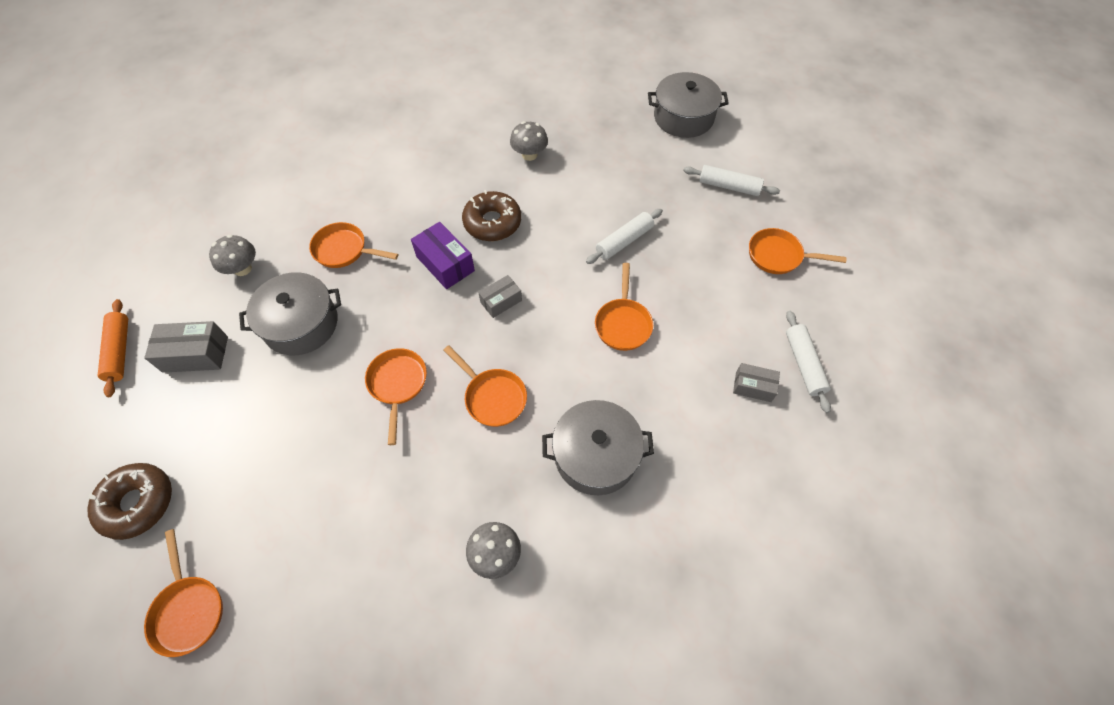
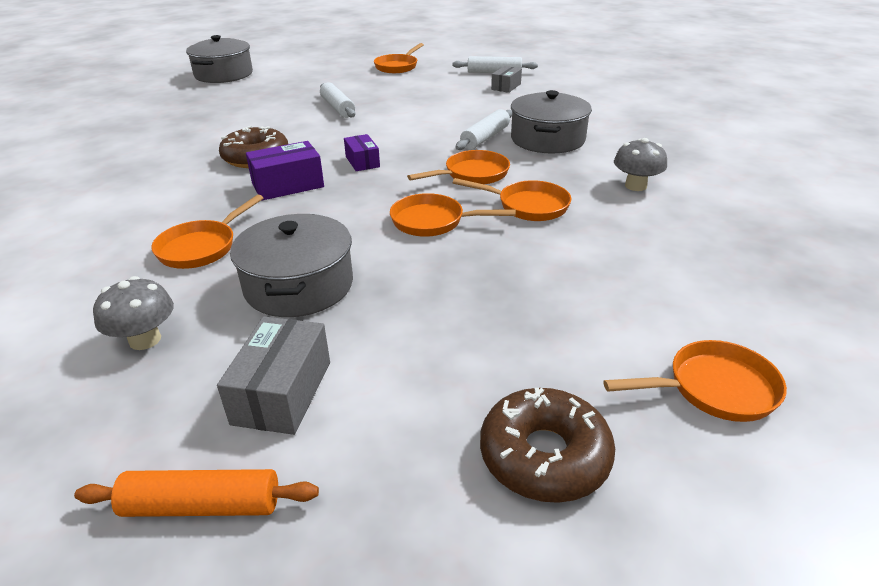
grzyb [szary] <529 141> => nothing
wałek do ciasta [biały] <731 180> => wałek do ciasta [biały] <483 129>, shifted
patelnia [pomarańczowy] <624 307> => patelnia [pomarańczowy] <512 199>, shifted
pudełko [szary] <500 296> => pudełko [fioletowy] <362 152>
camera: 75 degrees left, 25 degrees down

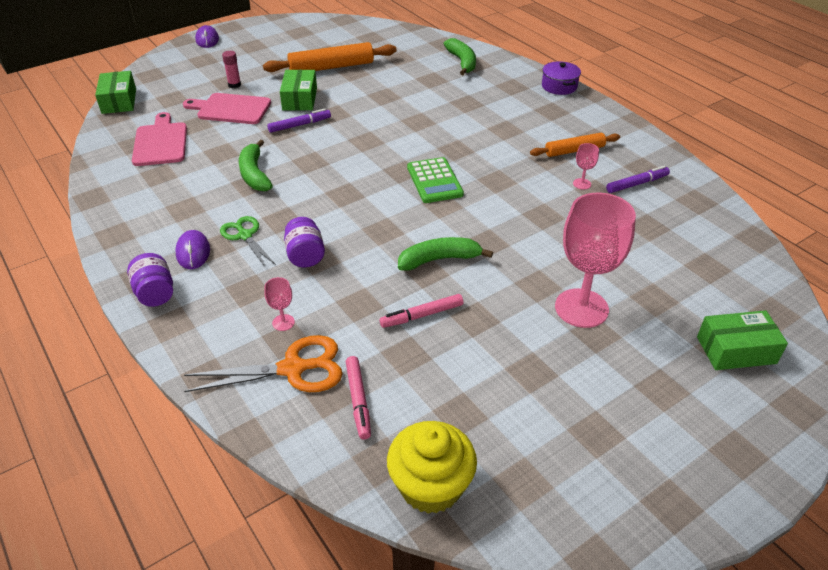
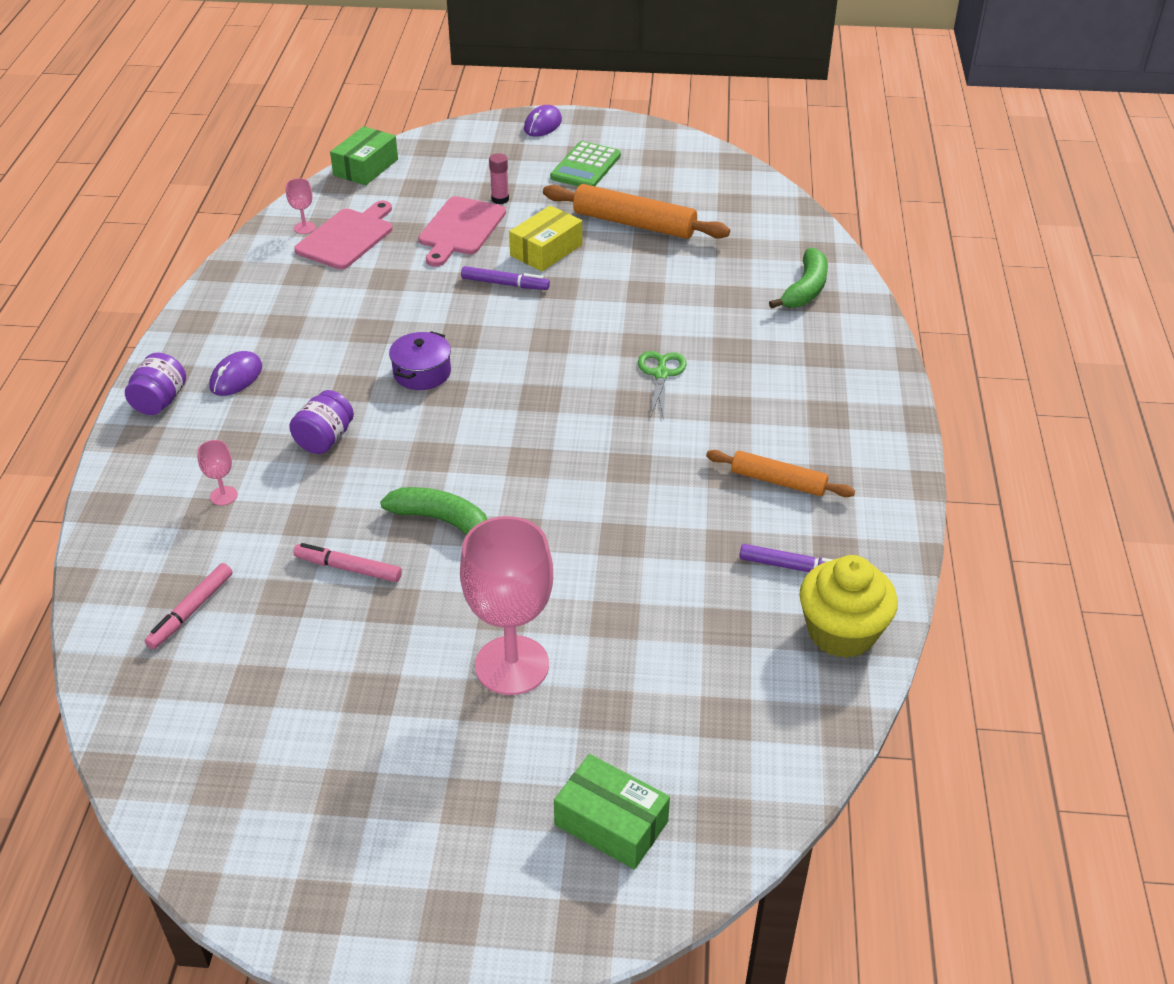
garnek [fioletowy] <561 78> => garnek [fioletowy] <420 360>, shifted
pudełko [zielony] <298 90> => pudełko [żółty] <545 238>
deska do krojenia [różowy] <227 108> => deska do krojenia [różowy] <462 231>, 120 degrees counterclockwise
banan [zielony] <256 165> => nothing
kielich [różowy] <586 166> => kielich [różowy] <301 206>, shifted
kalkulator [zielony] <435 180> => kalkulator [zielony] <585 163>, shifted
nożyczki [zielony] <248 242> => nożyczki [zielony] <662 386>, shifted
nożyczki [pomarańczowy] <263 363> => nothing
muffinka [żółty] <432 467> => muffinka [żółty] <848 606>, shifted
camera: 40 degrees right, 0 degrees up

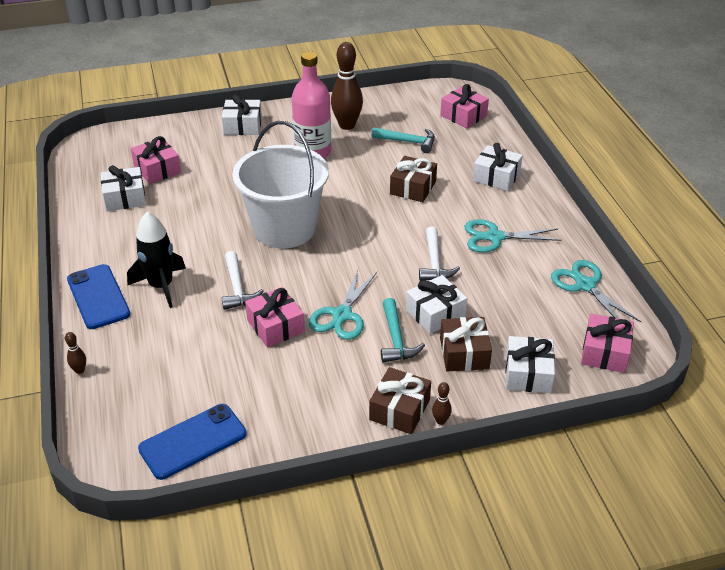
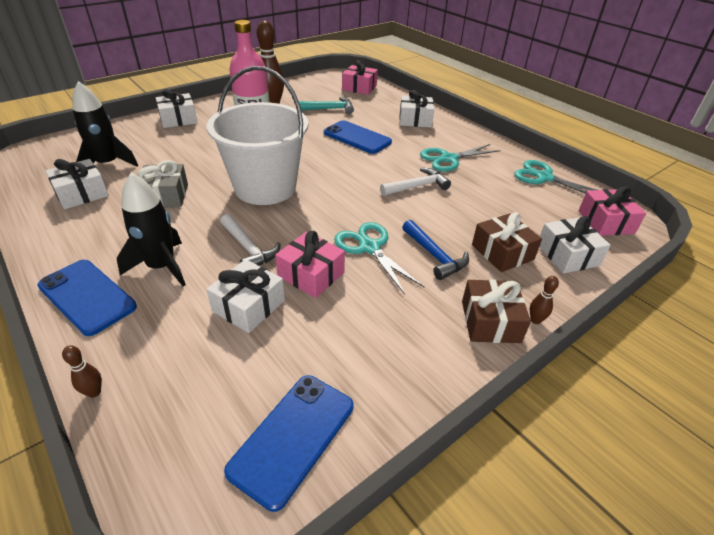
prezent [różowy] <156 160> => rakieta [czarny] <105 124>
prezent [brązowy] <413 179> => telefon [niebieski] <358 137>
młotek [biały] <439 253> => młotek [biały] <415 182>, 90 degrees counterclockwise
nożyczki [turkusowy] <343 304> => nożyczki [turkusowy] <379 258>, 150 degrees clockwise
prezent [biały] <437 304> => prezent [biały] <245 296>, shifted
młotek [turkusowy] <403 330> => młotek [niebieski] <435 250>
nothing => prezent [szary] <163 184>
camera: 25 degrees left, 0 degrees up

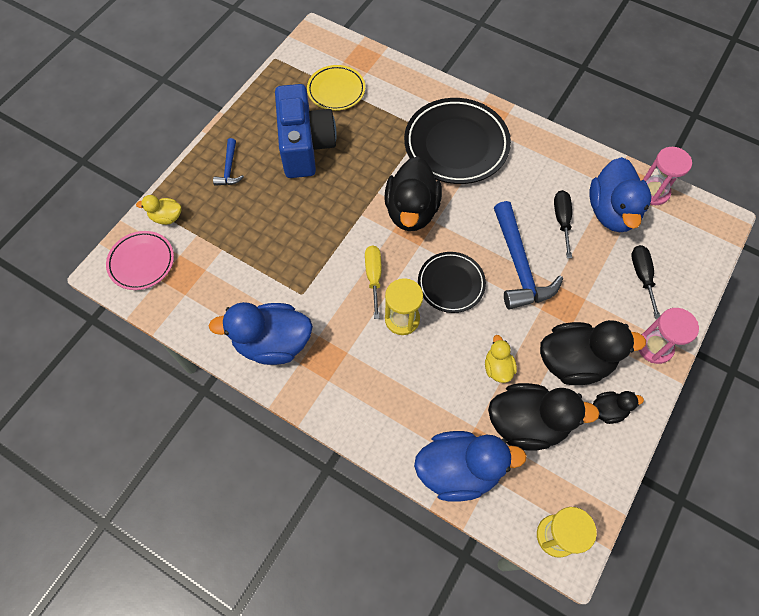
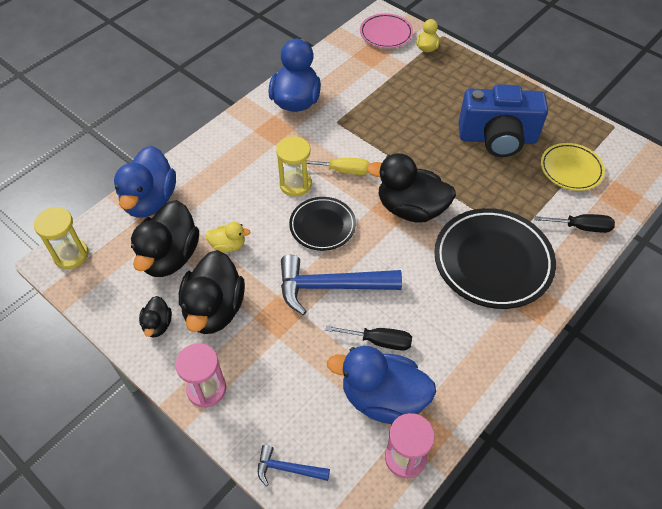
młotek [niebieski] <228 162> => młotek [niebieski] <294 465>, shifted
śrubokręt [czarny] <645 282> => śrubokręt [czarny] <574 223>, shifted
camera: 100 degrees right, 10 degrees down

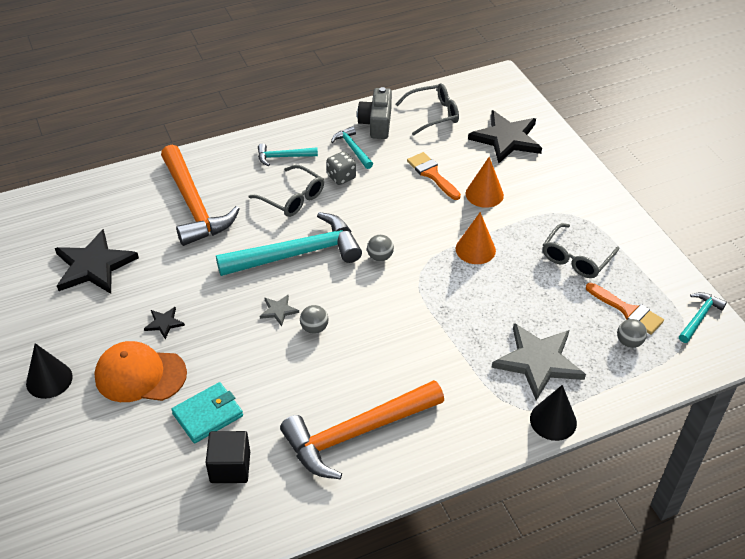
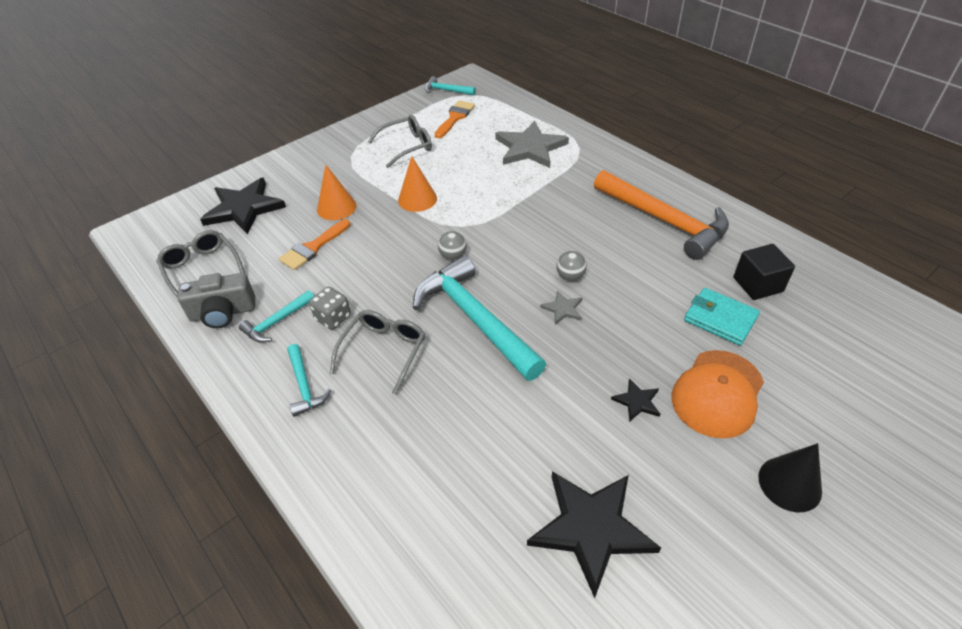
młotek [pomarańczowy] <200 195> => nothing
okulary [szary] <581 250> => okulary [szary] <400 141>, 45 degrees counterclockwise
piłka [szary] <632 333> => nothing
czapka [pomarańczowy] <140 371> => czapka [pomarańczowy] <718 394>, 45 degrees clockwise
stożek [czarny] <553 413> => nothing
camera: 105 degrees left, 0 degrees up

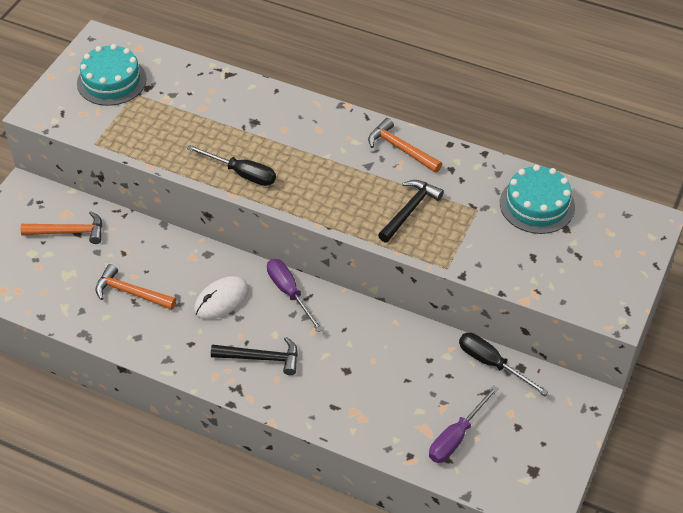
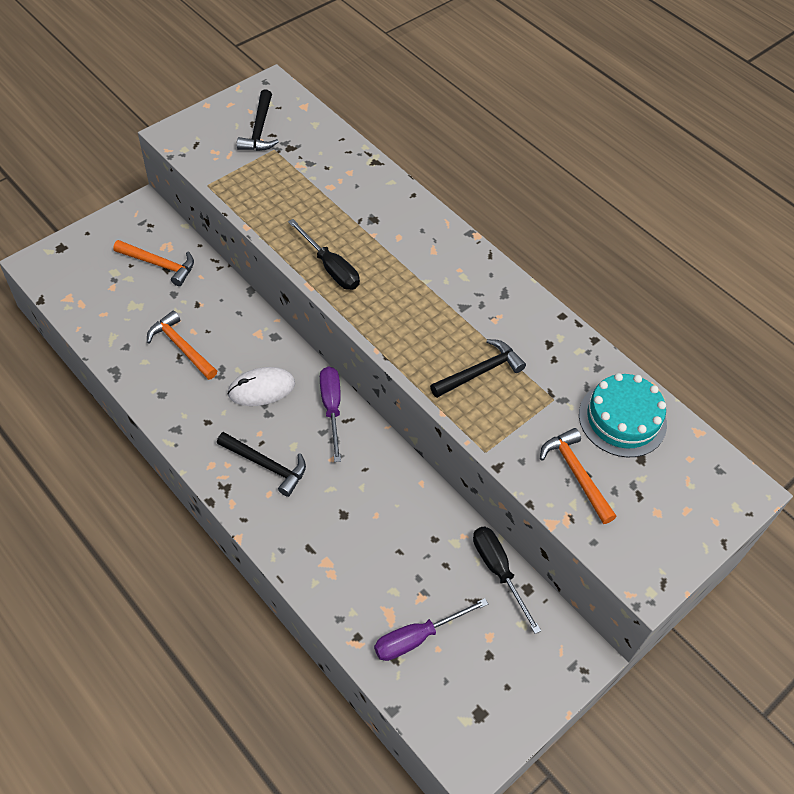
tort [turkusowy] <111 75> => młotek [czarny] <258 120>
młotek [pomarańczowy] <405 145> => młotek [pomarańczowy] <578 476>, shifted
camera: 20 degrees right, 5 degrees up

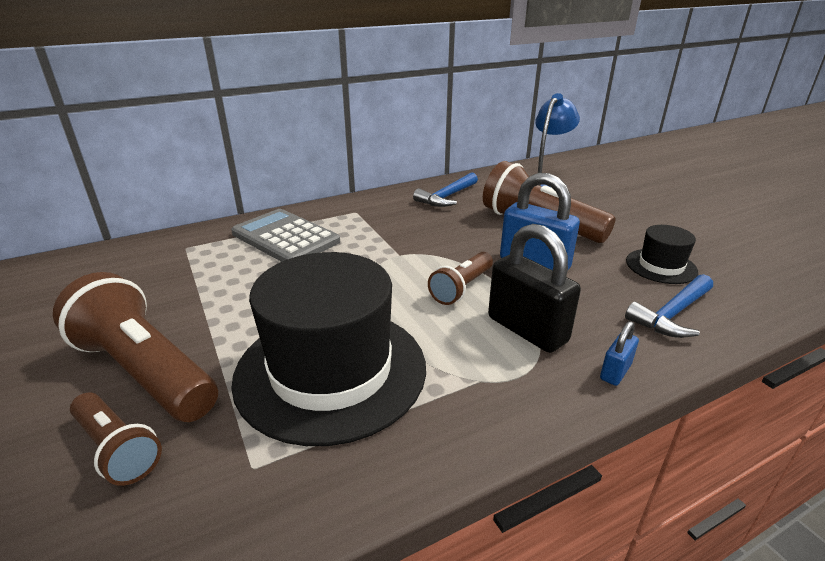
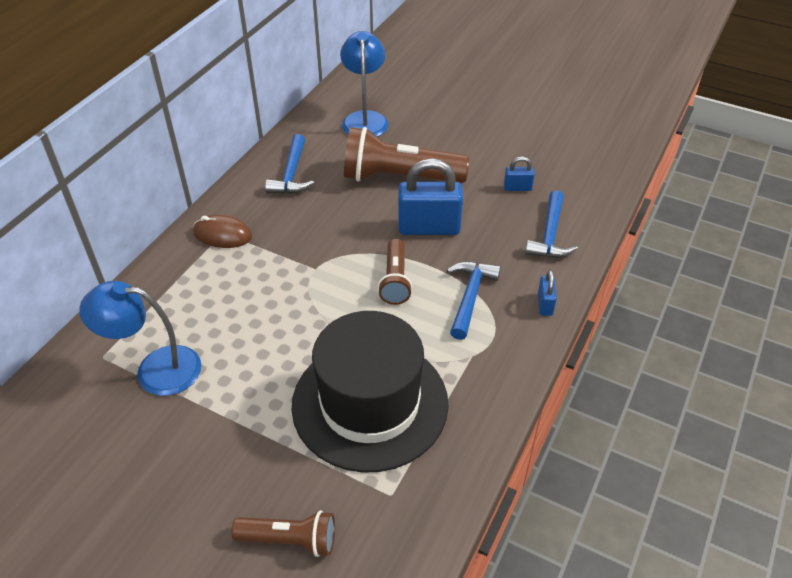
kalkulator [szary] <285 235> => nothing
kłódka [czarny] <534 288> => młotek [niebieski] <474 300>
kapelusz [czarny] <662 254> => kłódka [niebieski] <519 174>
latarka [brązowy] <135 347> => nothing
nothing => myszka [brązowy] <222 231>
nothing => lampka [niebieski] <140 338>
camera: 35 degrees left, 15 degrees up

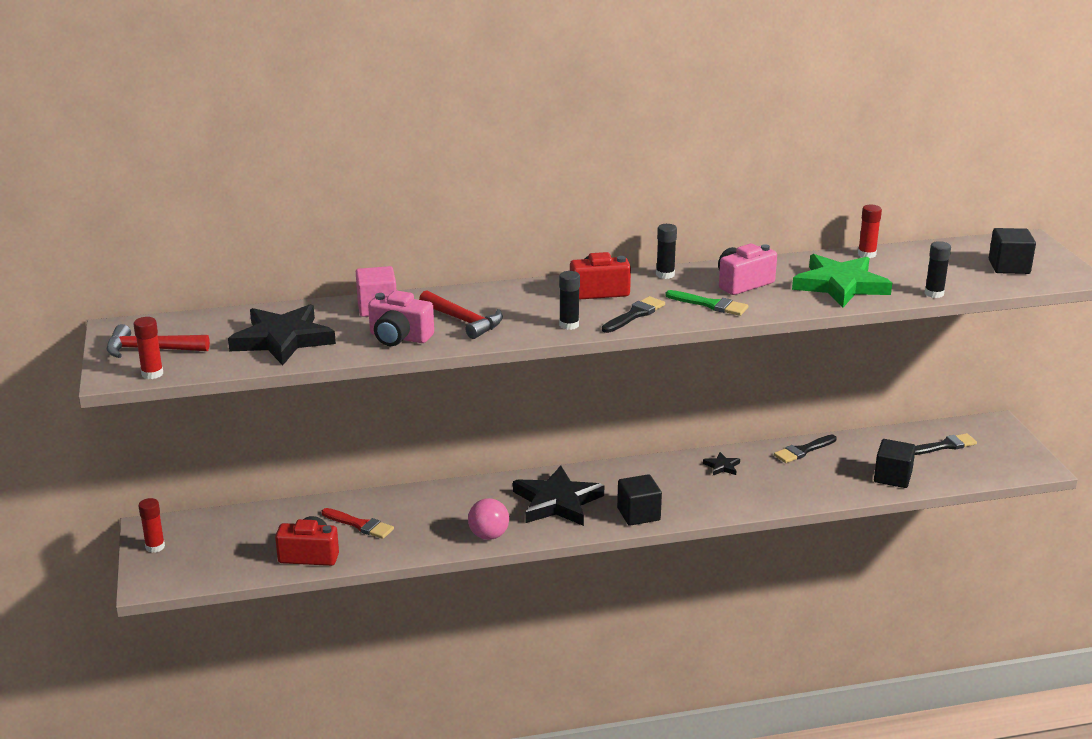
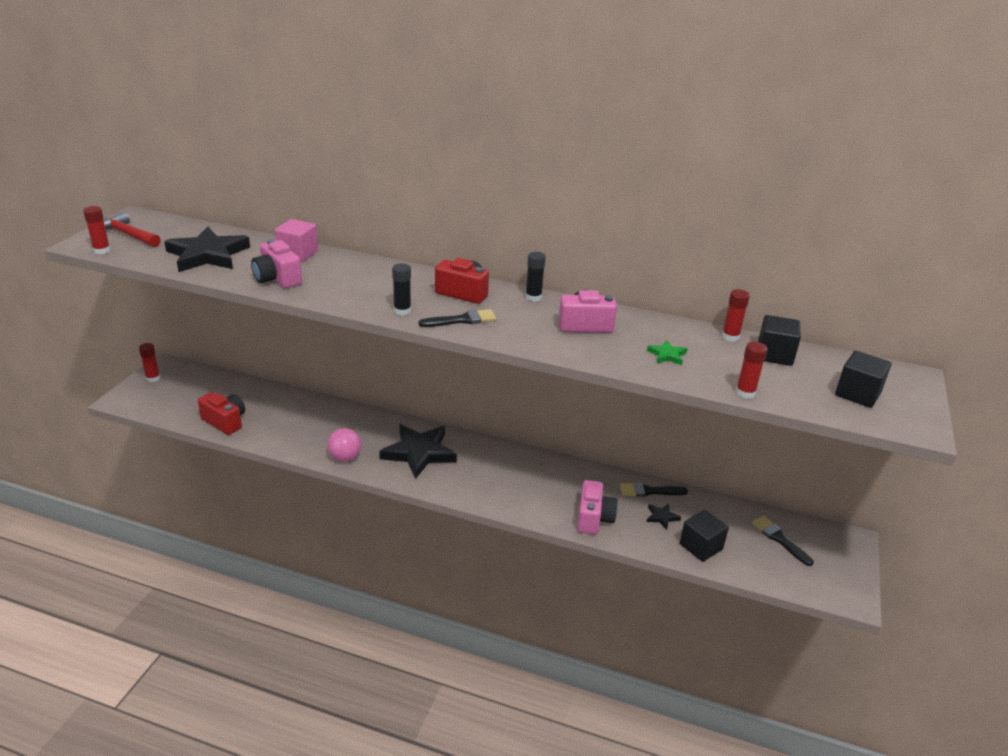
klej w sztyfcie [czarny] <937 269> => klej w sztyfcie [czerwony] <751 370>
gwiazda [zielony] <842 280> => gwiazda [zielony] <667 352>, x0.42
młotek [czerwony] <461 314> => nothing
pędzel [zielony] <707 303> => nothing
pędzel [czarny] <946 444> => pędzel [czarny] <783 541>, 135 degrees counterclockwise
gwiazda [czarny] <721 463> => gwiazda [czarny] <664 517>, shifted
sześcian [czarny] <639 500> => sześcian [czarny] <779 340>, shifted
pędzel [czerwony] <358 523> => nothing
nothing => aparat fotograficzny [różowy] <597 507>
camera: 30 degrees right, 5 degrees up

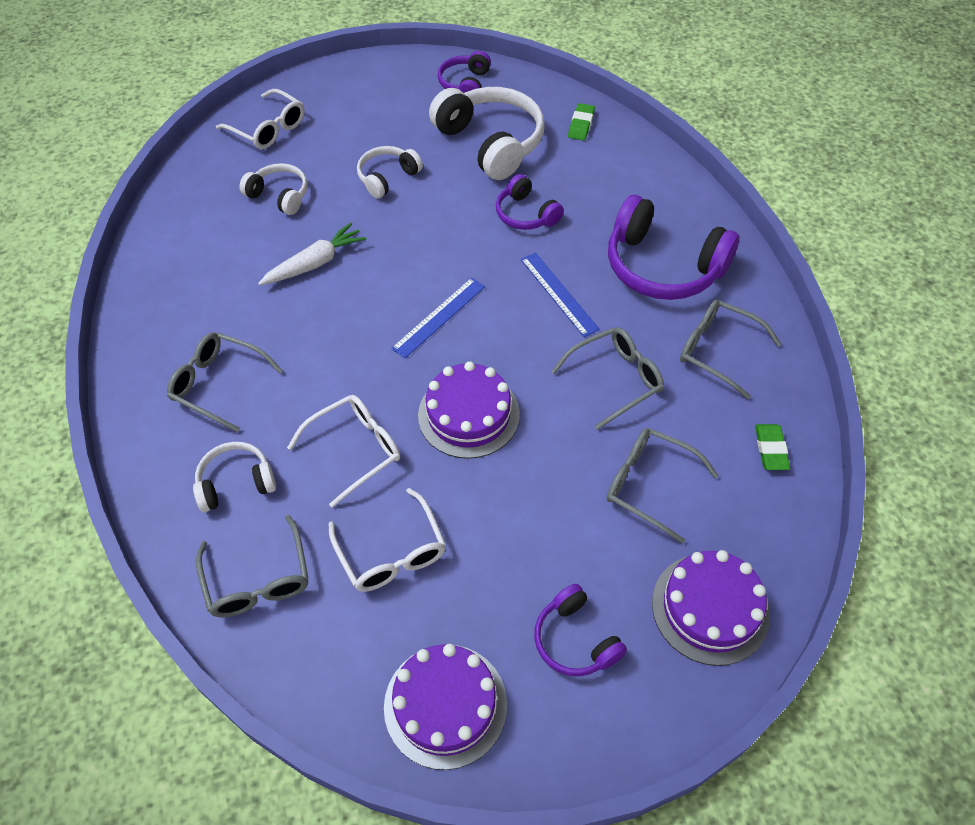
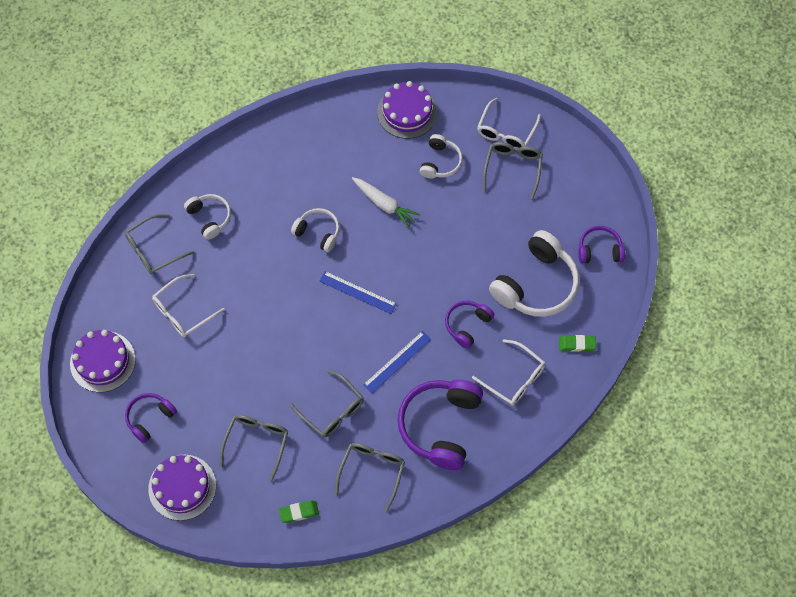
słuchawki [biały] <390 172> => słuchawki [biały] <315 230>, shifted
okulary [szary] <225 382> => okulary [szary] <513 170>, shifted
tort [fioletowy] <469 410> => tort [fioletowy] <407 110>, shifted
okulary [biały] <343 451> => okulary [biały] <508 372>, shifted
camera: 75 degrees right, 10 degrees up

